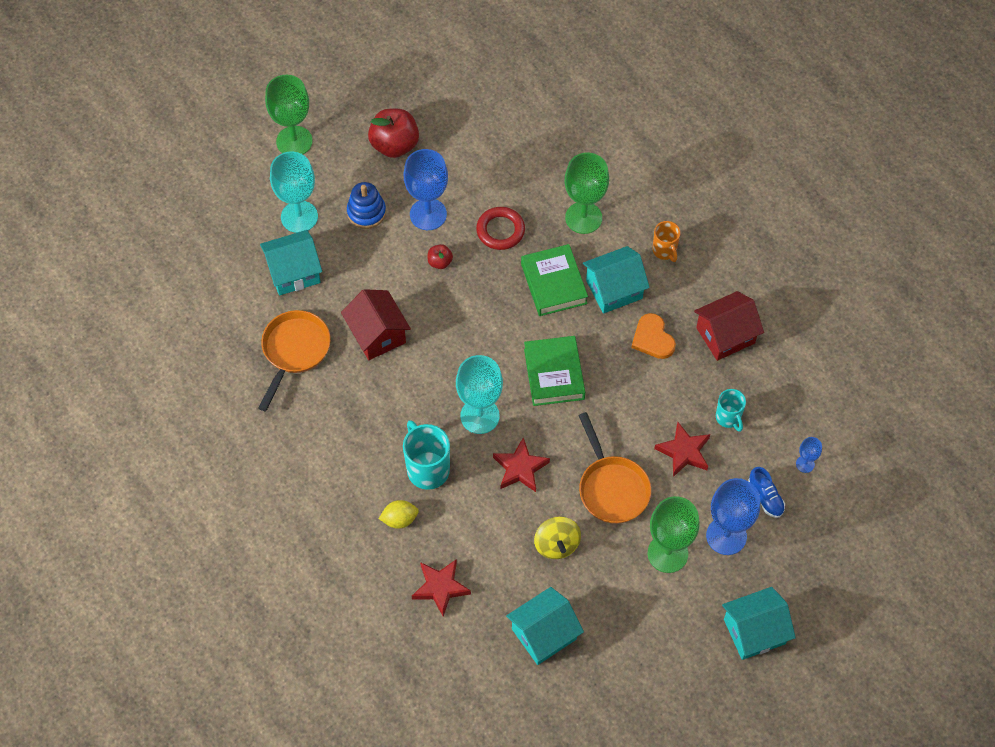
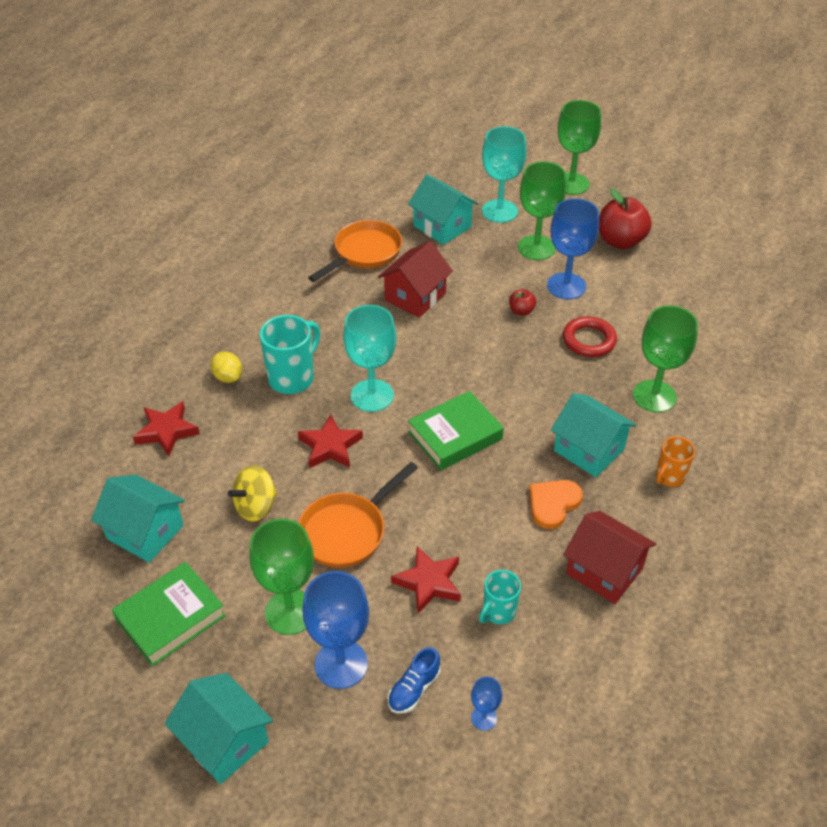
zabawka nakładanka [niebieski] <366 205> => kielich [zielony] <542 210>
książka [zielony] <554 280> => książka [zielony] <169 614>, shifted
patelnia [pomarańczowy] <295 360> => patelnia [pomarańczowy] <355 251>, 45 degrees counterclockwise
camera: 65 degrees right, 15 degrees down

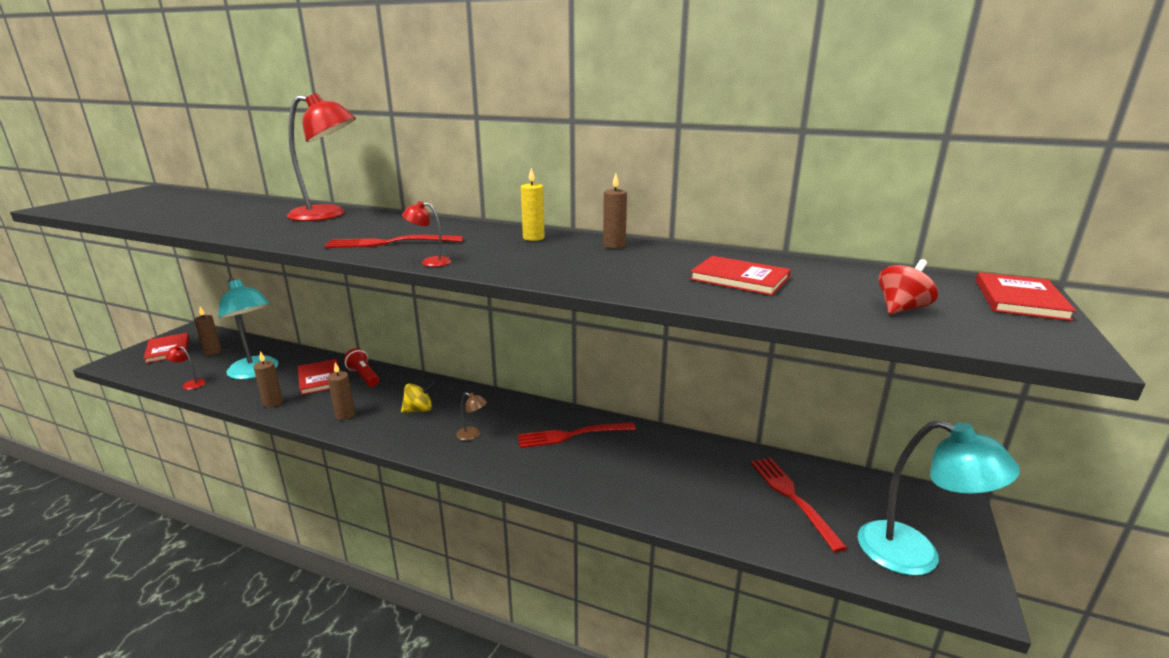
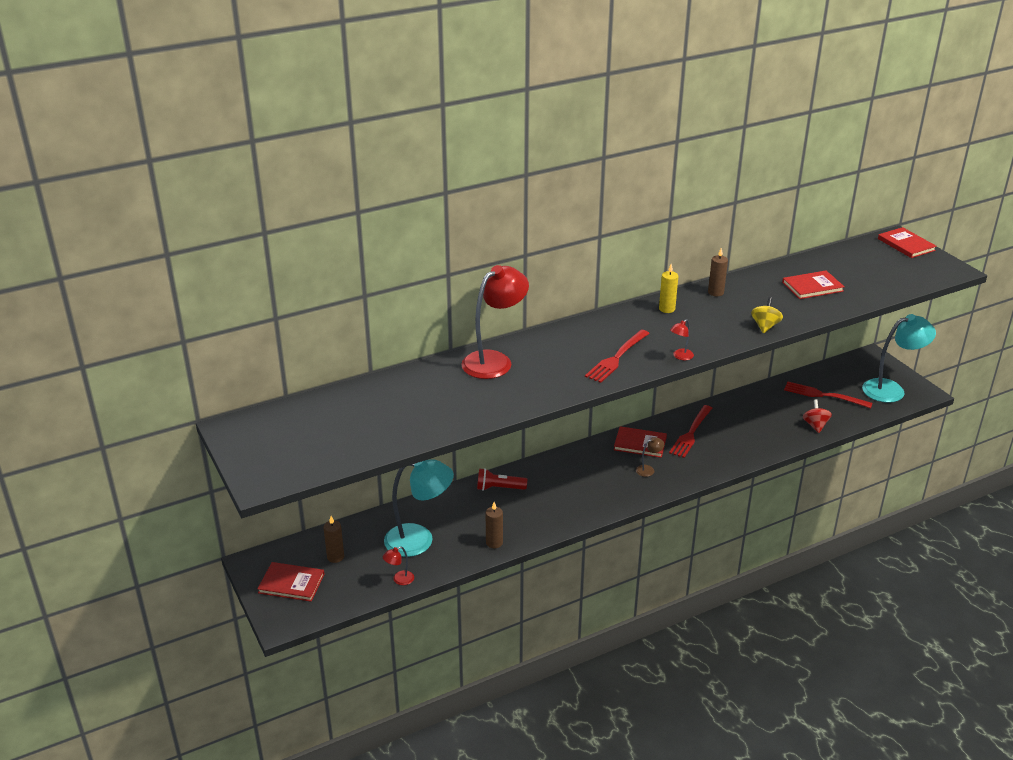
bączek [czerwony] <908 286> => bączek [czerwony] <817 416>, shifted
książka [czerwony] <318 377> => książka [czerwony] <640 442>, shifted
świeca [brązowy] <341 391> => nothing
bączek [żółty] <418 397> => bączek [żółty] <767 315>, shifted
camera: 50 degrees left, 10 degrees up

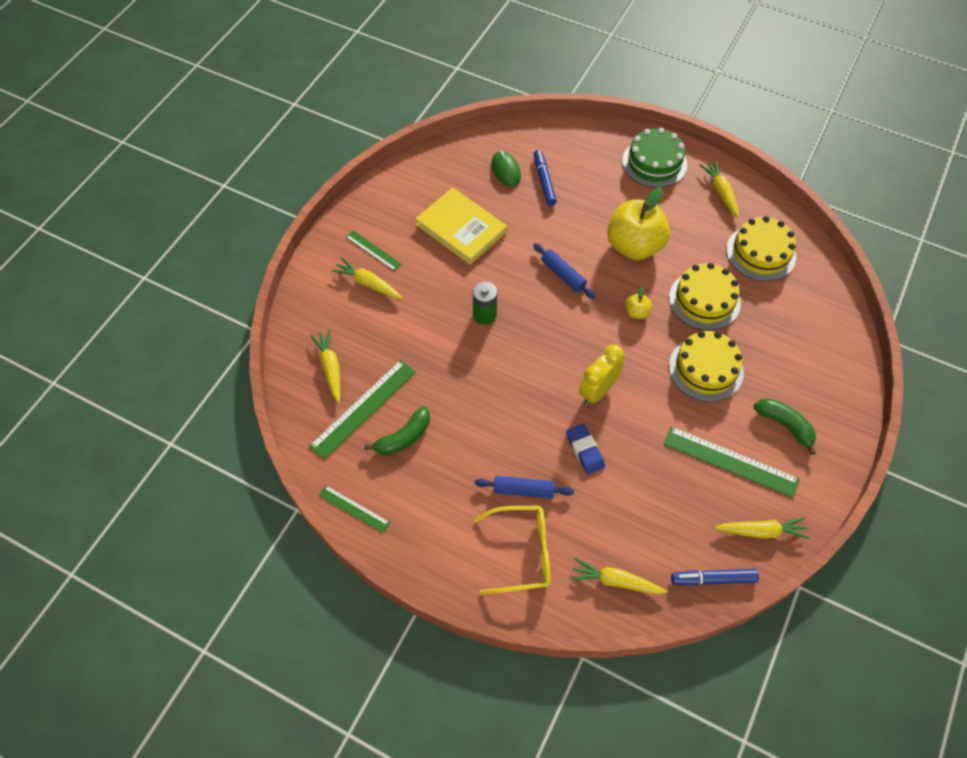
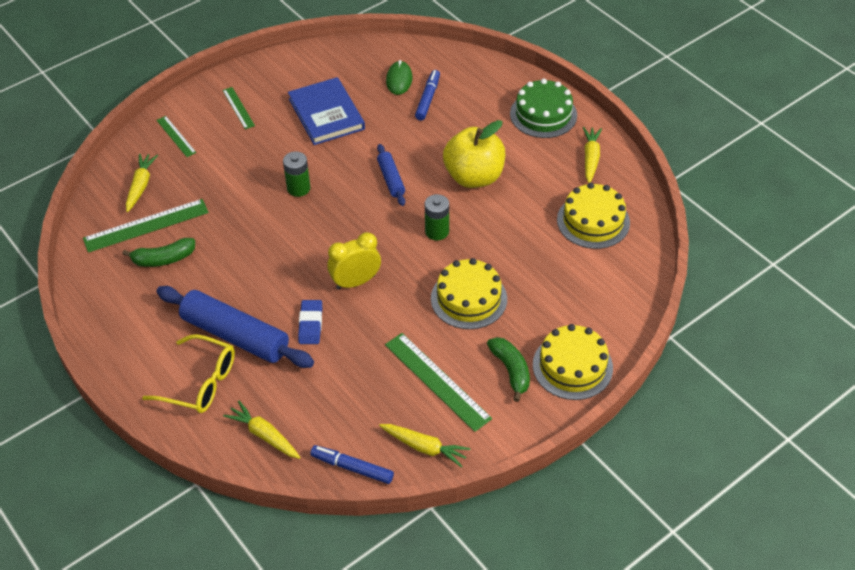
książka [żółty] <461 226> => książka [niebieski] <326 111>
marchewka [żółty] <367 278> => nothing
tort [żółty] <705 296> => tort [żółty] <573 362>, shifted
jabłko [żółty] <638 303> => bateria [zielony] <437 217>
wałek do ciasta [niebieski] <524 487> => wałek do ciasta [niebieski] <235 327>, x1.94
linijka [zielony] <354 509> => linijka [zielony] <176 136>, shifted
camera: 25 degrees right, 10 degrees down

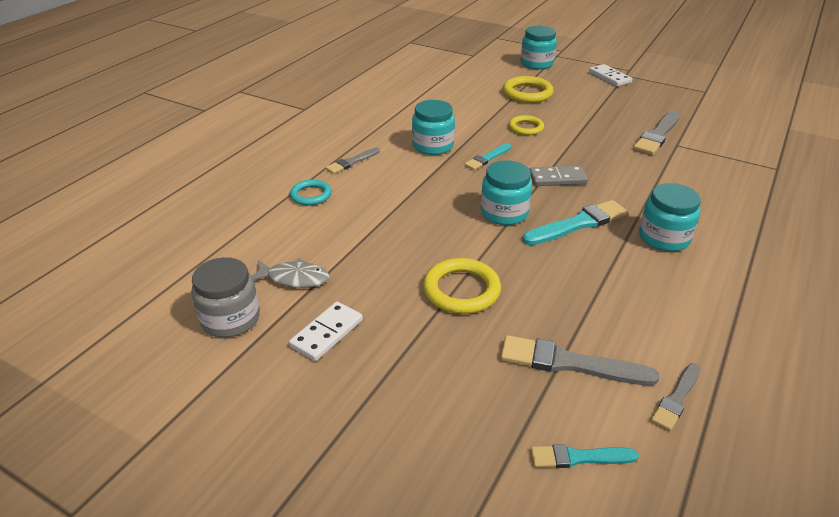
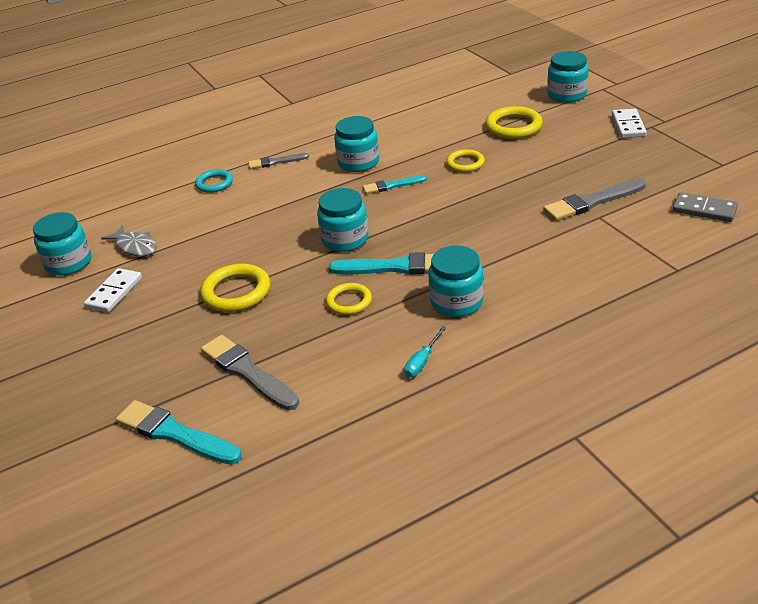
kostka domina [szary] <558 176> => kostka domina [szary] <705 207>, shifted
słoik [szary] <225 297> => słoik [turkusowy] <62 243>
kostka domina [biały] <326 331> => kostka domina [biały] <113 290>, 45 degrees counterclockwise
pędzel [szary] <676 397> => nothing
pędzel [turkusowy] <585 456> => pędzel [turkusowy] <179 432>, x1.65
nothing => pierścień [żółty] <349 299>
nothing => śrubokręt [turkusowy] <425 351>
camera: 35 degrees right, 0 degrees up

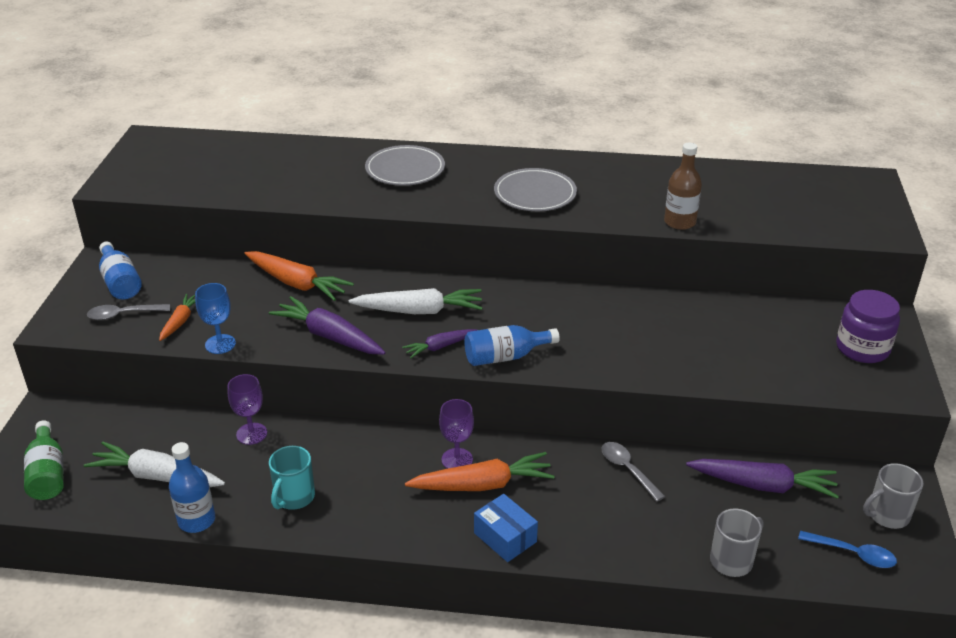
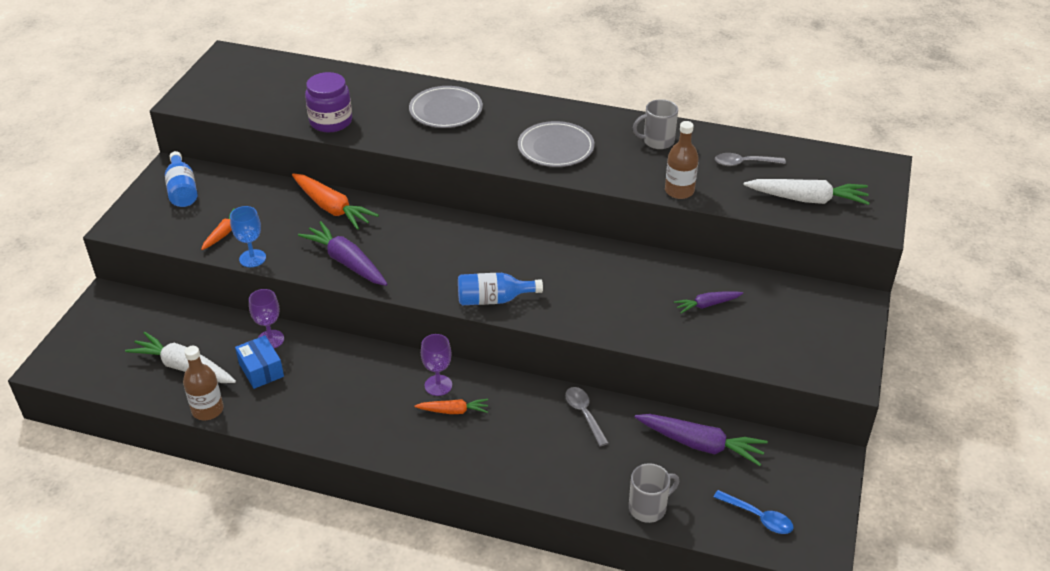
marchewka [biały] <416 301> => marchewka [biały] <806 192>, shifted
słoik [fioletowy] <868 326> => słoik [fioletowy] <328 102>, shifted
łyżka [szary] <128 312> => łyżka [szary] <750 159>, shifted
marchewka [fioletowy] <439 343> => marchewka [fioletowy] <708 302>, shifted
butelka [zielony] <44 460> => nothing
butelka [niebieski] <192 487> => butelka [brązowy] <203 383>
kubek [turkusowy] <292 478> => nothing
marchewka [pomarańczowy] <479 471> => marchewka [pomarańczowy] <451 406>, x0.57
kubek [szary] <893 496> => kubek [szary] <655 124>, shifted
pudełko [niebieski] <506 528> => pudełko [niebieski] <259 362>, shifted
camera: 10 degrees right, 5 degrees up

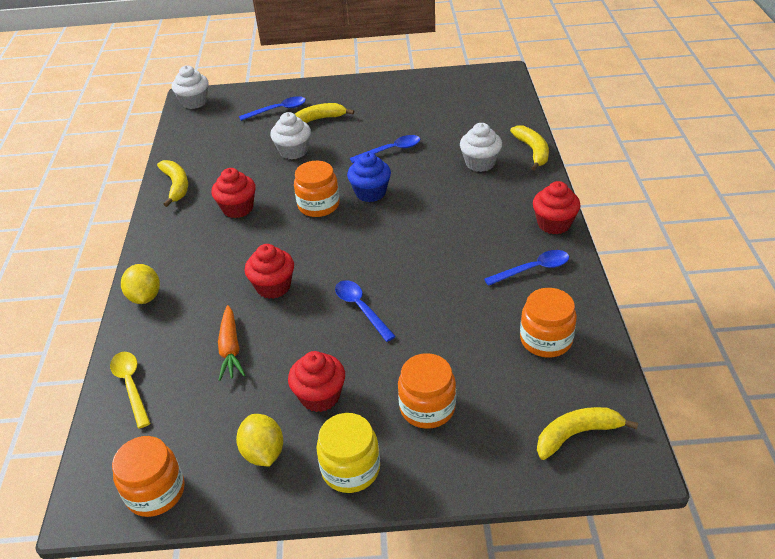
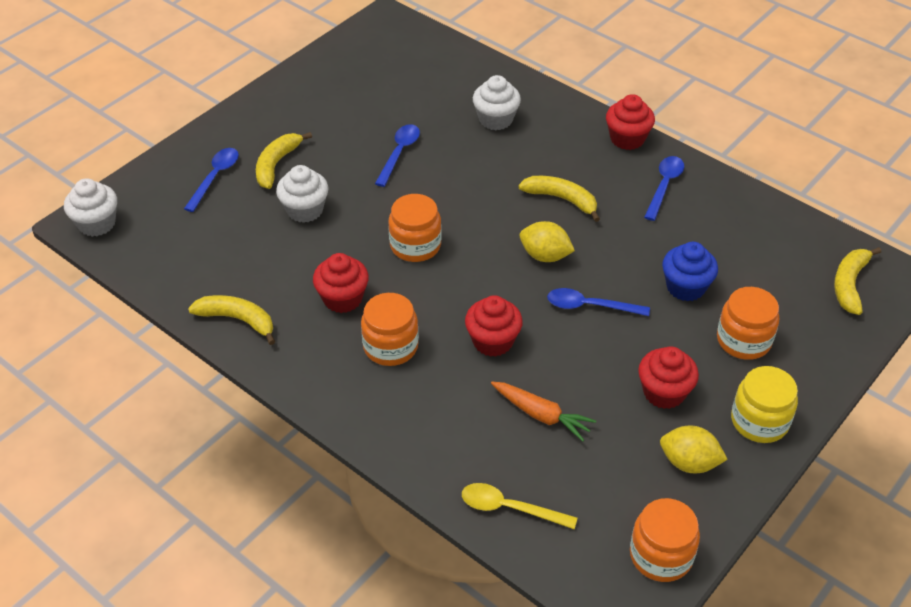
banan [żółty] <529 148> => banan [żółty] <559 199>, shifted
muffinka [niebieski] <369 177> => muffinka [niebieski] <690 272>, shifted
cytryna [żółty] <140 284> => cytryna [żółty] <547 241>, shifted
słoik [pomarańczowy] <548 322> => słoik [pomarańczowy] <390 329>, shifted
camera: 50 degrees left, 5 degrees up

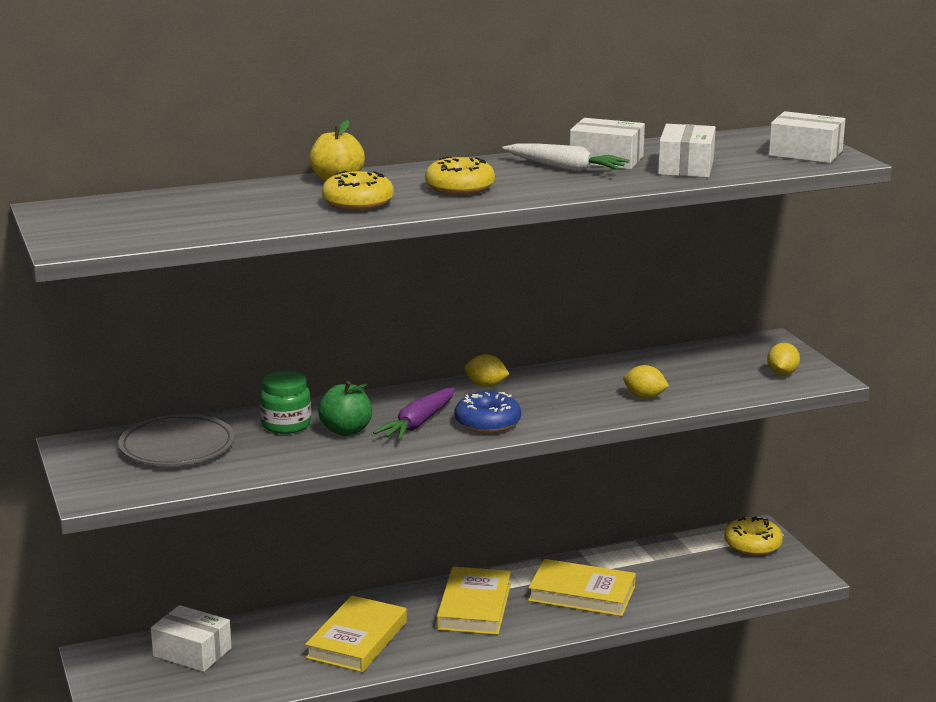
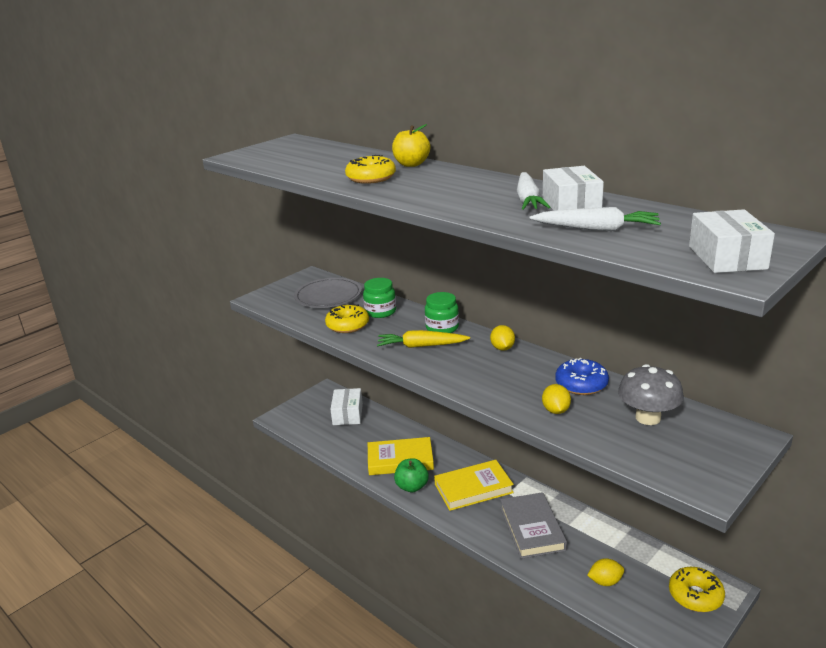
pudełko [biały] <687 151> => marchewka [biały] <595 219>
donut [żółty] <460 175> => donut [żółty] <347 318>, shifted
cytryna [żółty] <783 359> => cytryna [żółty] <605 572>, shifted
jabłko [zielony] <345 408> => jabłko [zielony] <411 475>, shifted
marchewka [fioletowy] <414 413> => marchewka [żółty] <423 339>
donut [niebieski] <488 412> => donut [niebieski] <582 376>, shifted
książka [żółty] <582 587> => książka [szary] <533 525>
nothing => słoik [zielony] <442 312>
nothing => grzyb [szary] <651 394>
camera: 65 degrees right, 5 degrees up

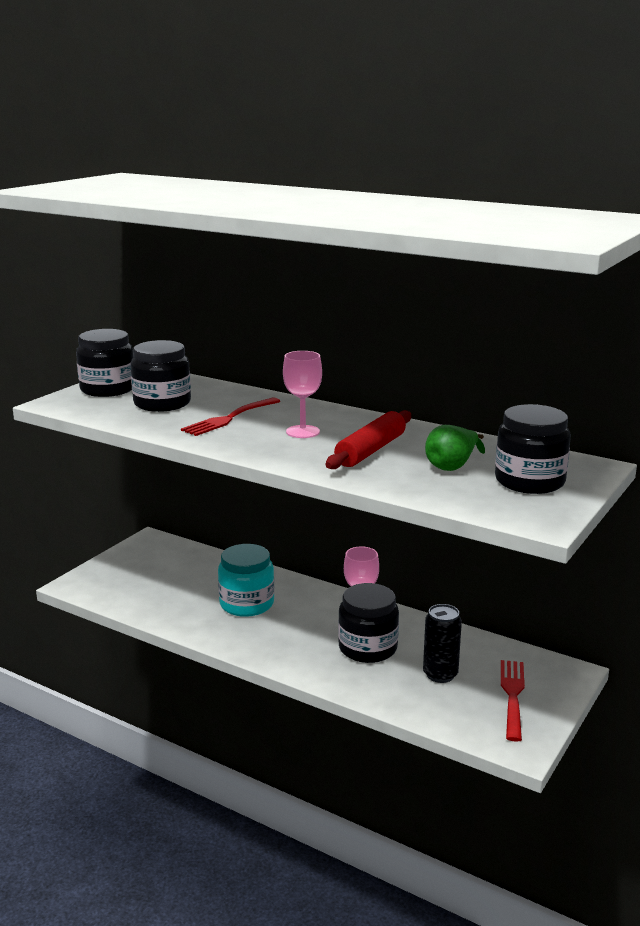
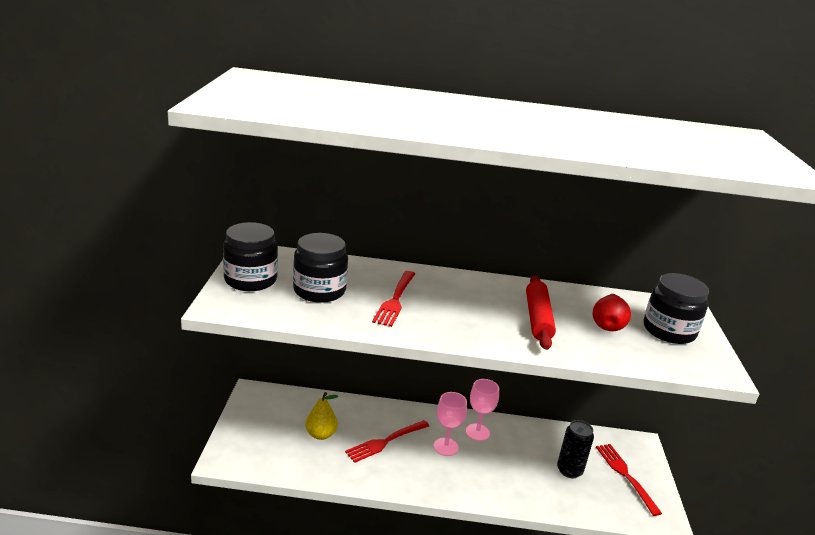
kielich [różowy] <302 394> => kielich [różowy] <450 424>, shifted
gruszka [zielony] <455 448> => gruszka [czerwony] <611 312>
słoik [turkusowy] <246 580> => widelec [czerwony] <387 441>
słoik [czarny] <368 623> => nothing
nothing => gruszka [żółty] <321 416>
camera: 30 degrees left, 5 degrees up

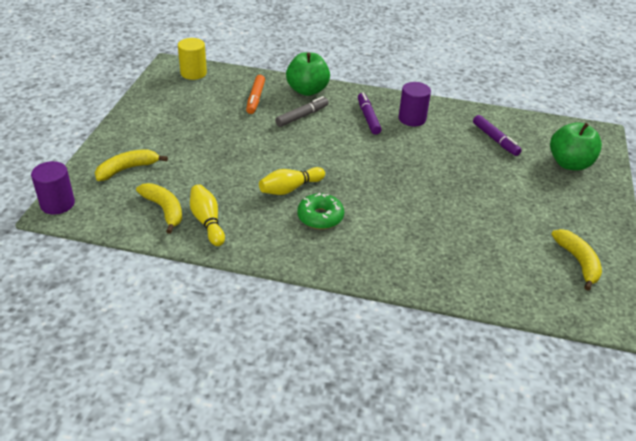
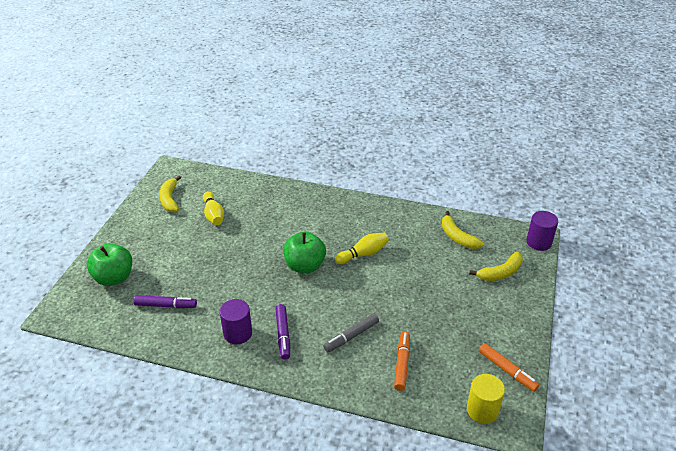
jabłko [zielony] <308 74> => jabłko [zielony] <304 252>, shifted
flamaster [fioletowy] <497 135> => flamaster [fioletowy] <165 301>, 120 degrees clockwise
kręgiel [żółty] <207 215> => kręgiel [żółty] <213 208>, shifted
donut [zielony] <320 211> => nothing
nothing => flamaster [pomarańczowy] <509 367>
camera: 175 degrees left, 0 degrees up

